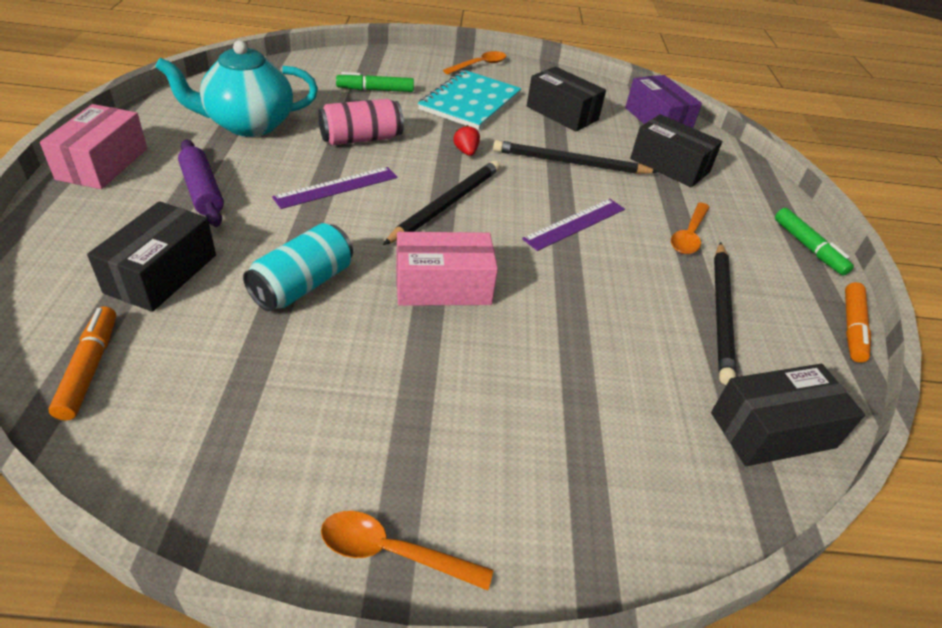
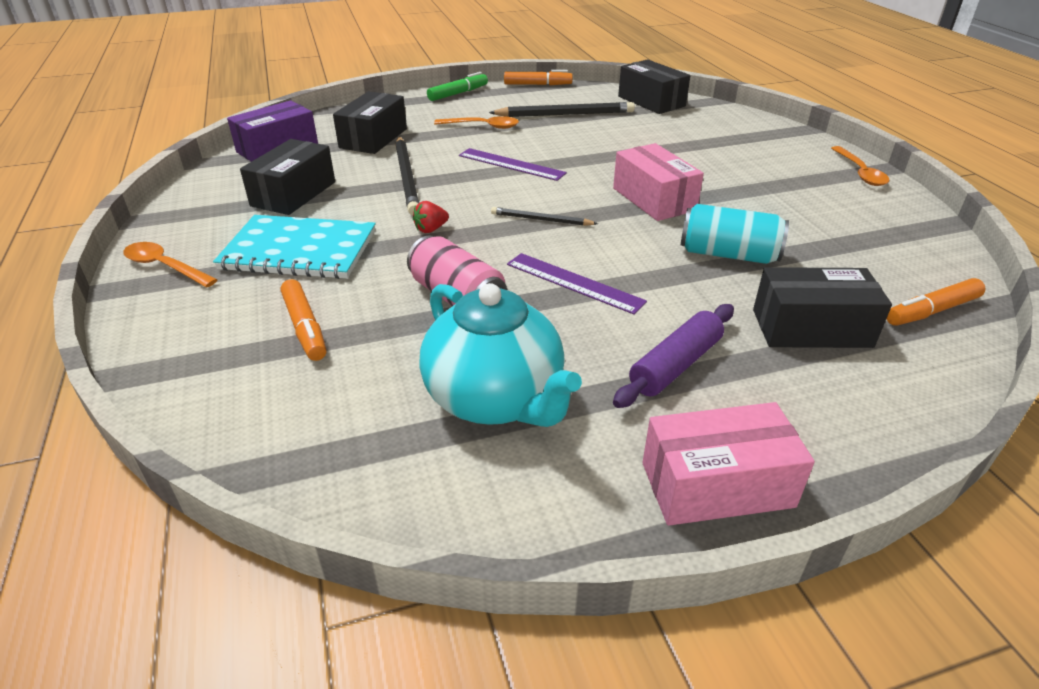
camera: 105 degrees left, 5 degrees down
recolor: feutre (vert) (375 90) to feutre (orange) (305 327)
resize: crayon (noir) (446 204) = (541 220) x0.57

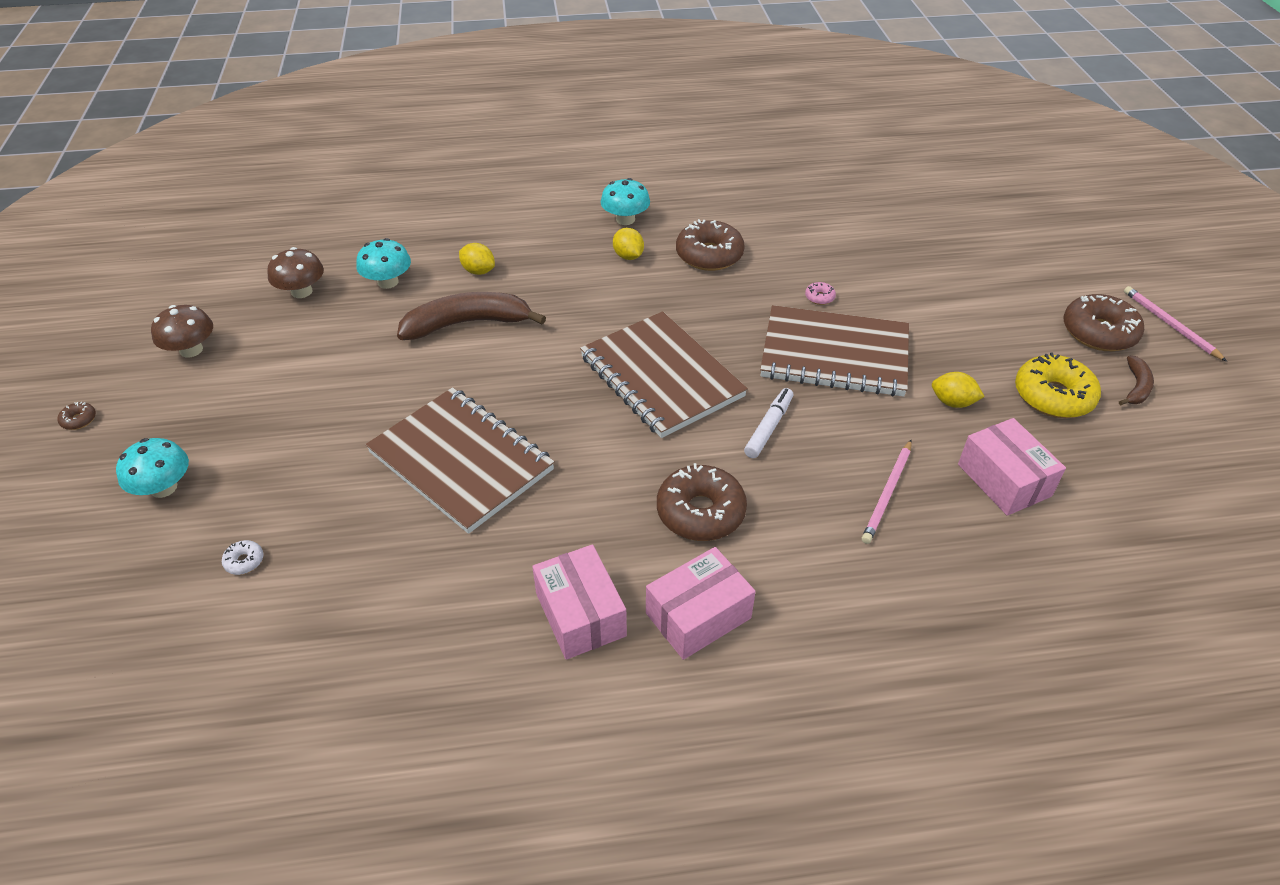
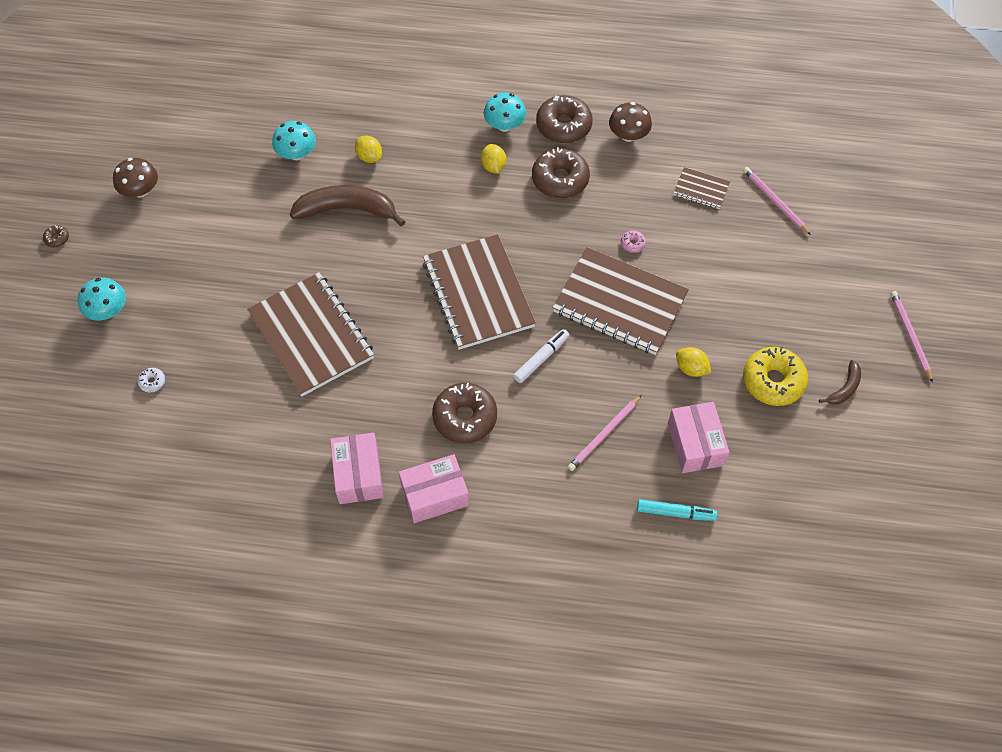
camera: 15 degrees right, 15 degrees up
insert: feutre (turquoise) (675 512); carnet (marron) (701 189); crayon (rose) (774 201)
move: champignon (marron) (301 291) to (628 135); beignet (marron) (1098 332) to (563 126)

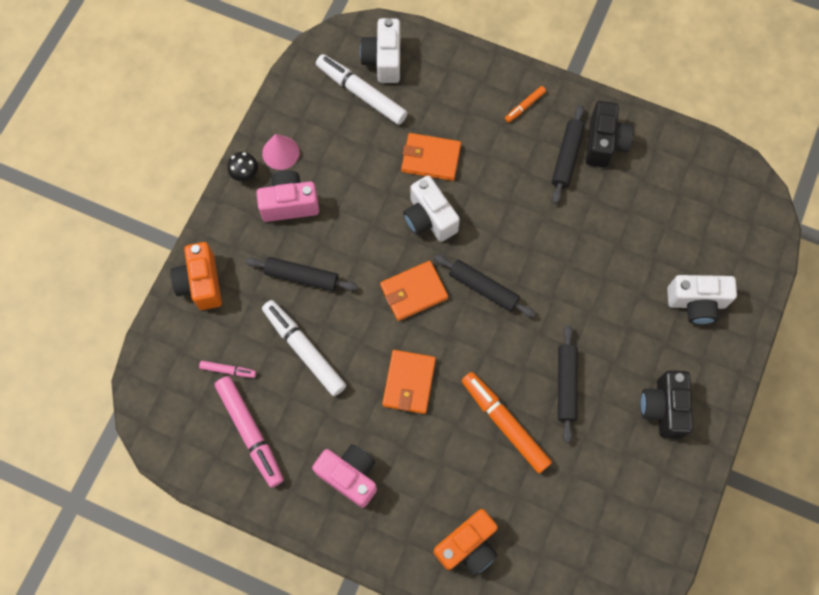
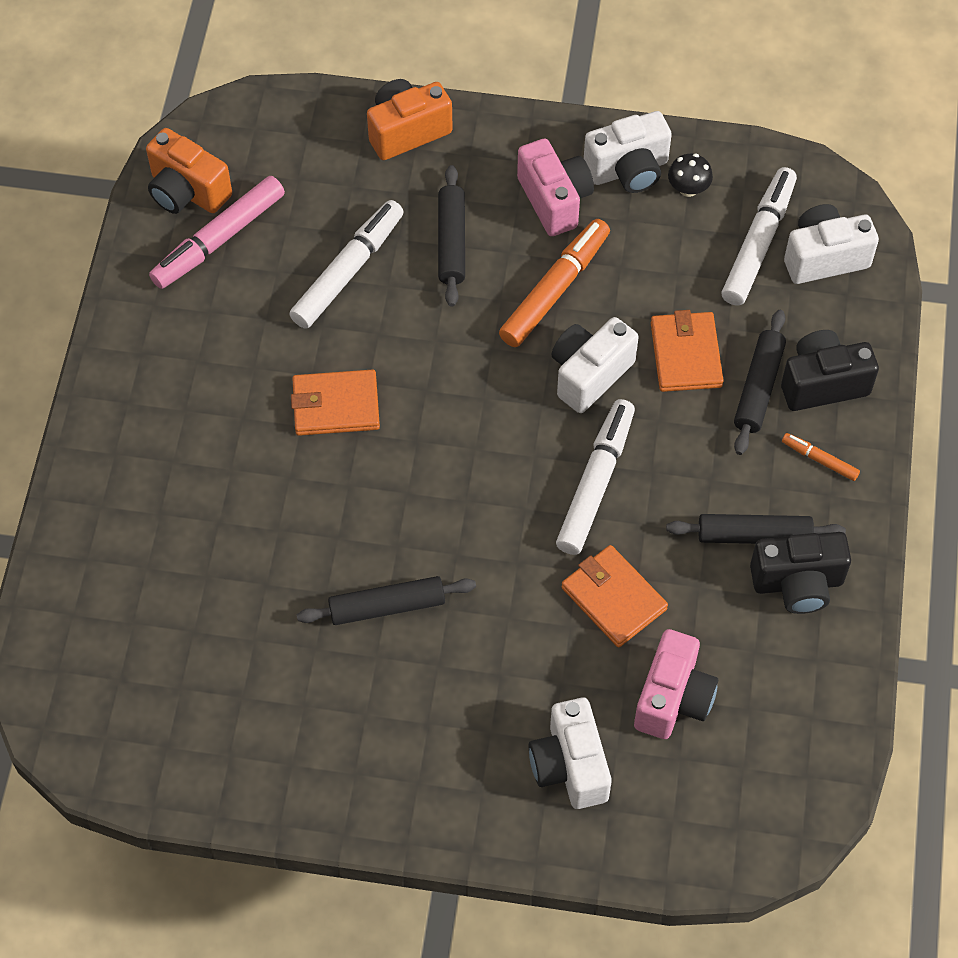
camera: 75 degrees right, 10 degrees down
delete: feutre (rose) (228 370)
insert: feutre (blanc) (596 482)
move: champignon (noir) (245 173) to (688 188); appareil photo (rose) (349 476) to (673 698); portefeuille (orange) (414 292) to (613 598); appareil photo (orange) (468 546) to (187 191); rouleau à pâtisserie (noir) (483 288) to (758 388); feutre (orange) (505 423) to (555 289); appareil photo (noir) (663 408) to (822 383)
replace: cône (rose) (280 152) to appareil photo (blanc) (628 170)

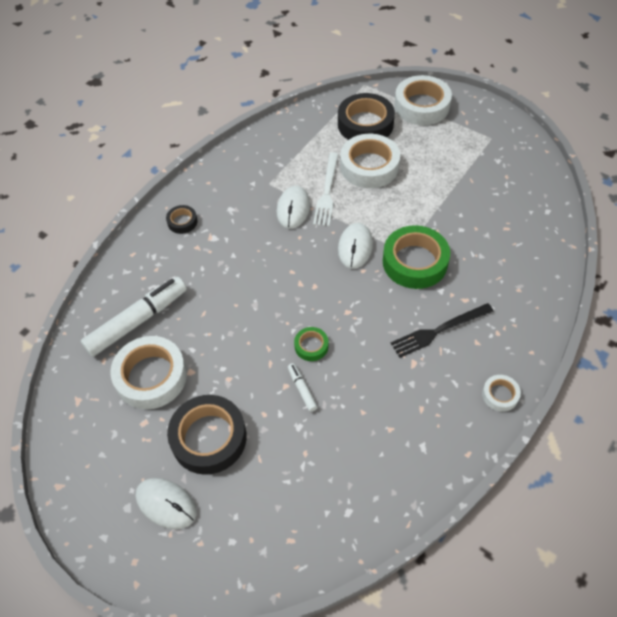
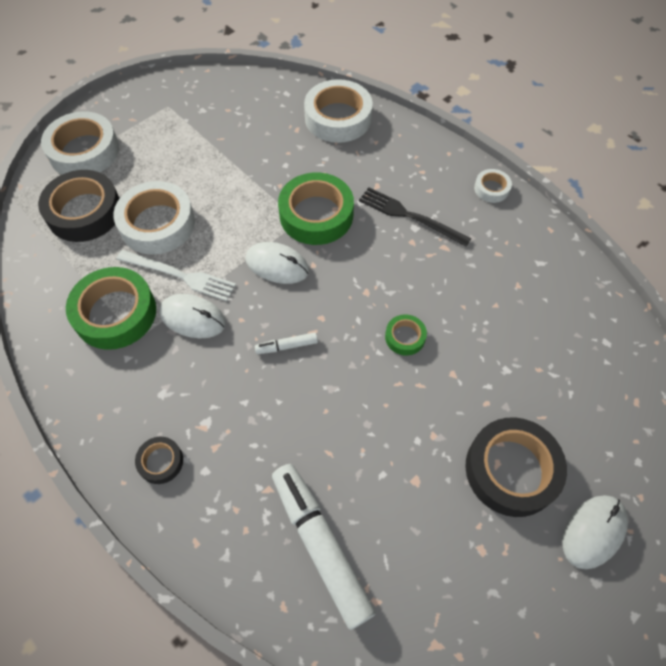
camera: 80 degrees left, 5 degrees up
insert: ruban adhésif (vert) (115 313)
move: ruban adhésif (blanc) (151 376) to (338 118); feutre (blanc) (302 389) to (286 346)
rotate: fourchette (noir) (439 331) = (410 216) 135 degrees clockwise

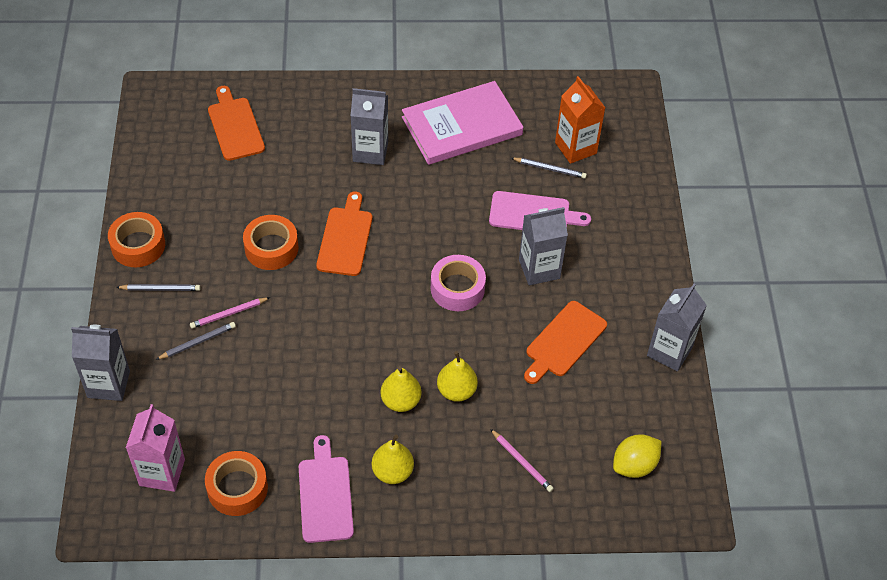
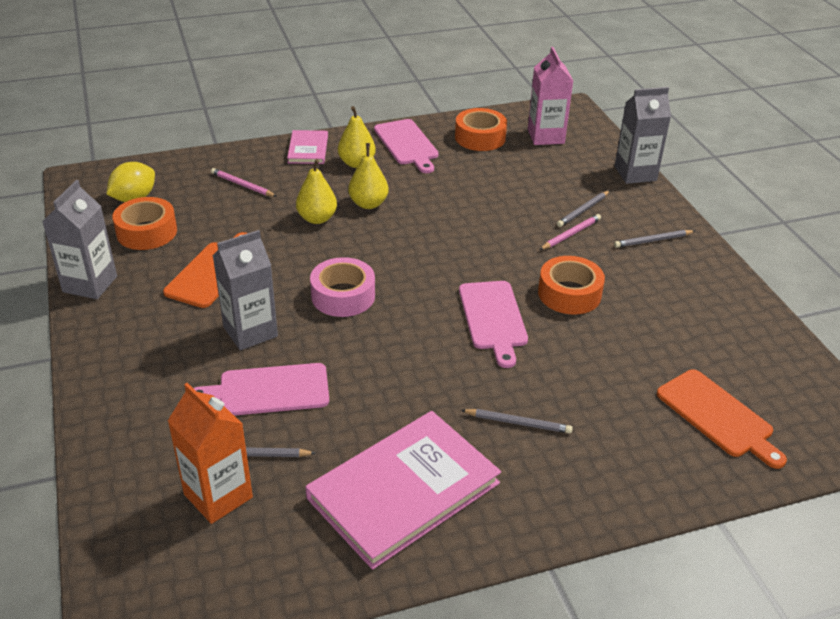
camera: 165 degrees right, 15 degrees down
insert: livre (rose) (308 149)
move: ruban adhésif (orange) (138 245) to (147 232)
replace: brique de lait (gris) (370 151) to crayon (gris) (518 423)
recolor: planche à découper (orange) (345 238) to planche à découper (rose) (493 318)

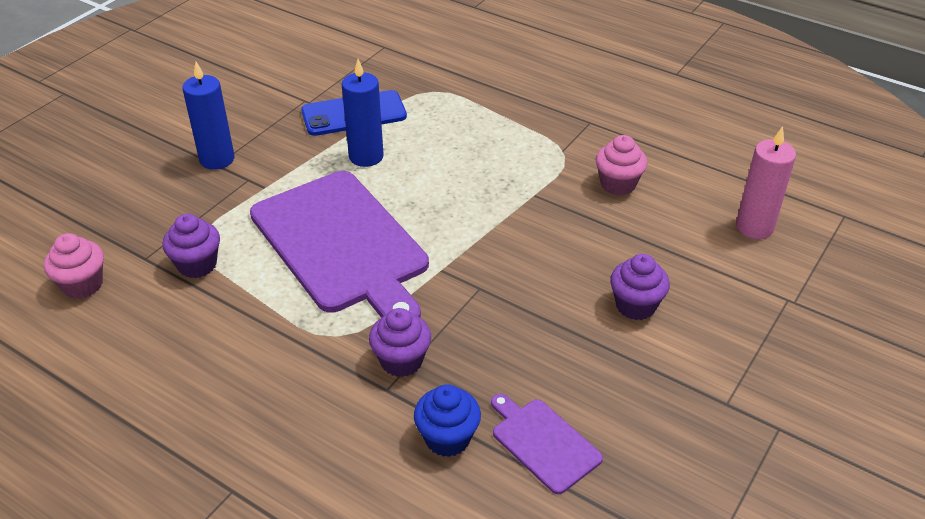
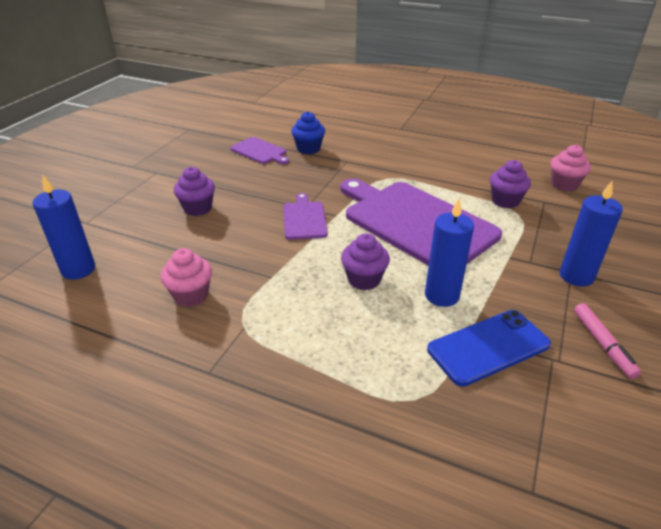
camera: 170 degrees right, 5 degrees down
insert: planche à découper (violet) (304 219); feutre (rose) (602 344)
move: muffin (violet) (401 361) to (364 279)
recolor: bougie (rose) (754 227) to bougie (bleu) (78 269)

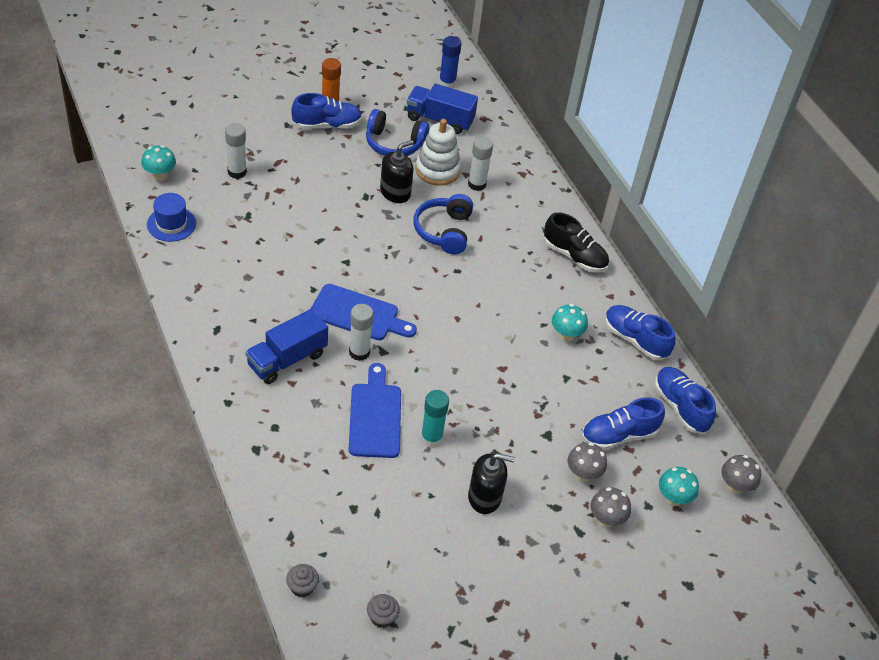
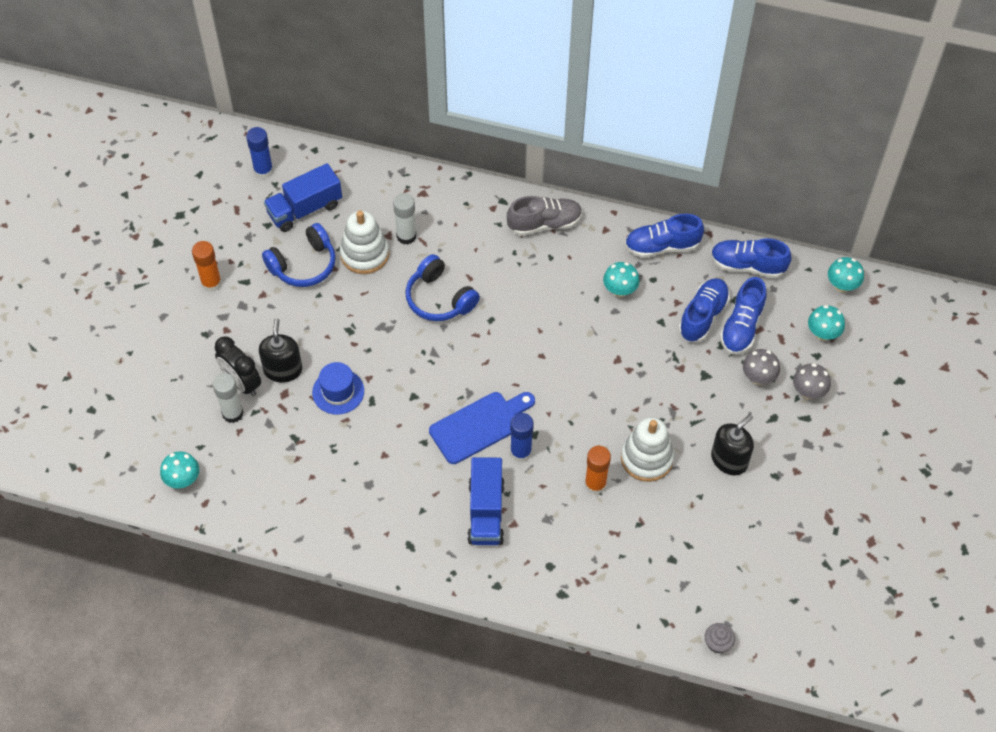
camera: 45 degrees left, 10 degrees up
delete: muffin (gris) (382 617)
insert: réveil (noir) (241 383)
move: chapeau (bleu) (171 224) to (338 392); chaussure (bleu) (327 125) to (703 316); distributeur de savon (noir) (395 192) to (283 369)
replace: planche à découper (bleu) (375 416) to bâton de colle (orange) (595 484); bâton de colle (turquoise) (431 438) to jouet à empiler (blanc) (646 458)
recolor: bâton de colle (blanc) (359 352) to bâton de colle (bleu) (520 452); chaussure (noir) (574 256) to chaussure (gris) (544 224); champignon (gris) (735 486) to champignon (turquoise) (842 286)

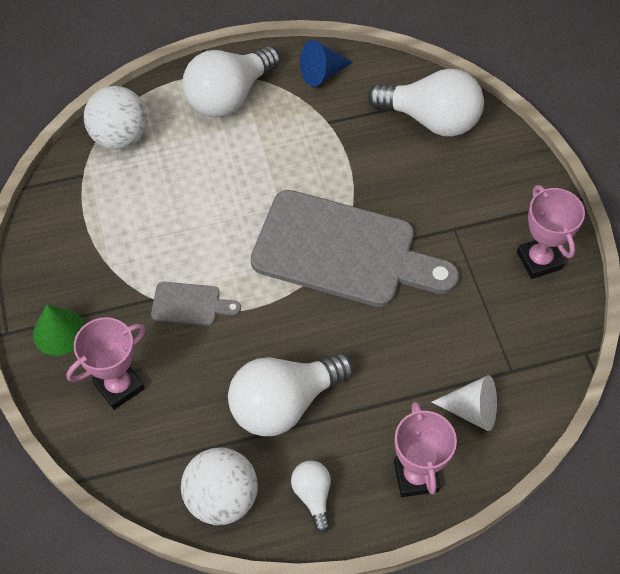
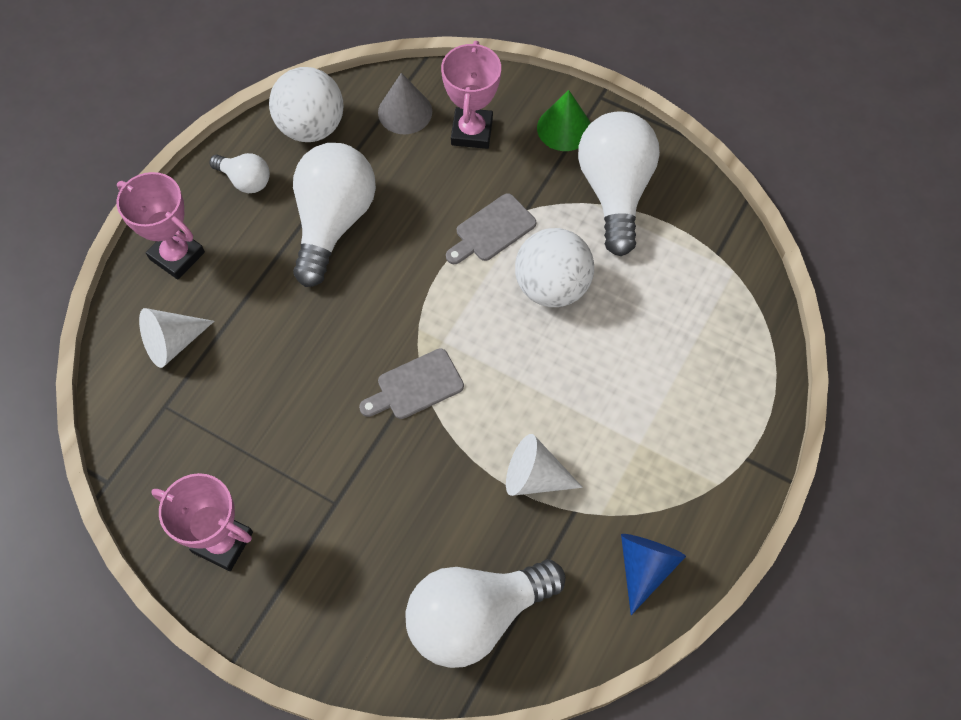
camera: 135 degrees right, 5 degrees up
insert: cône (gris) (405 112); cône (blanc) (534 477)
move: balle (blanc) (120 137) to (552 286); ampoule (blanc) (229 96) to (615 191)
resize: planche à découper (gris) (343 251) = (415 386) x0.42

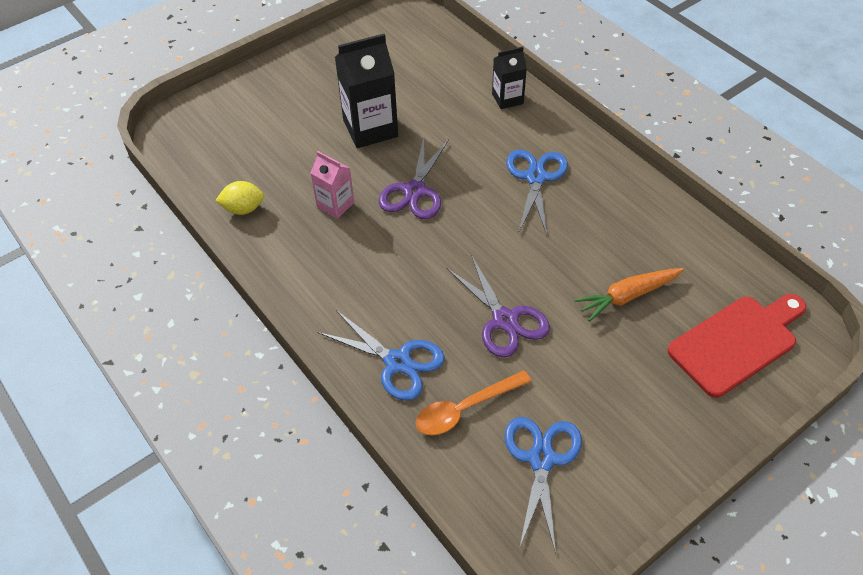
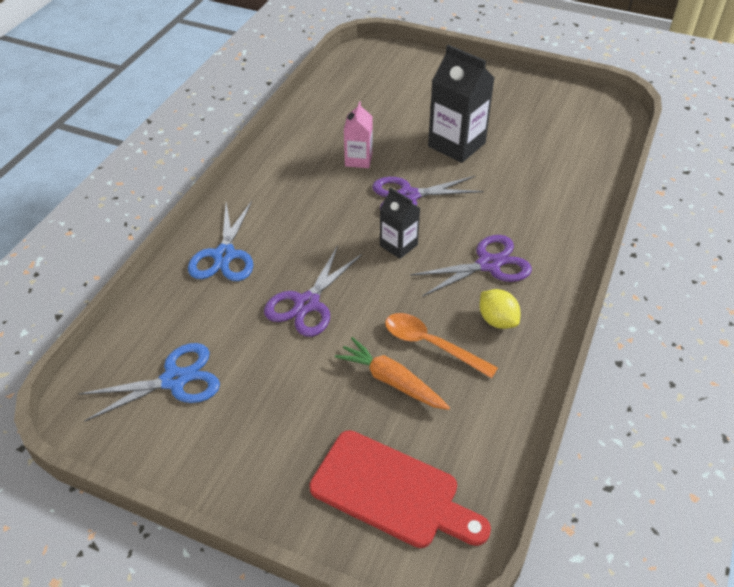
camera: 60 degrees right, 5 degrees down
move: citron (jaune) (243 209) to (497 320); cuillère (orange) (465 409) to (431 344); brique de lait (noir) (507 99) to (398 245)
recolor: ciseaux (bleu) (535 177) to ciseaux (violet) (488 264)

